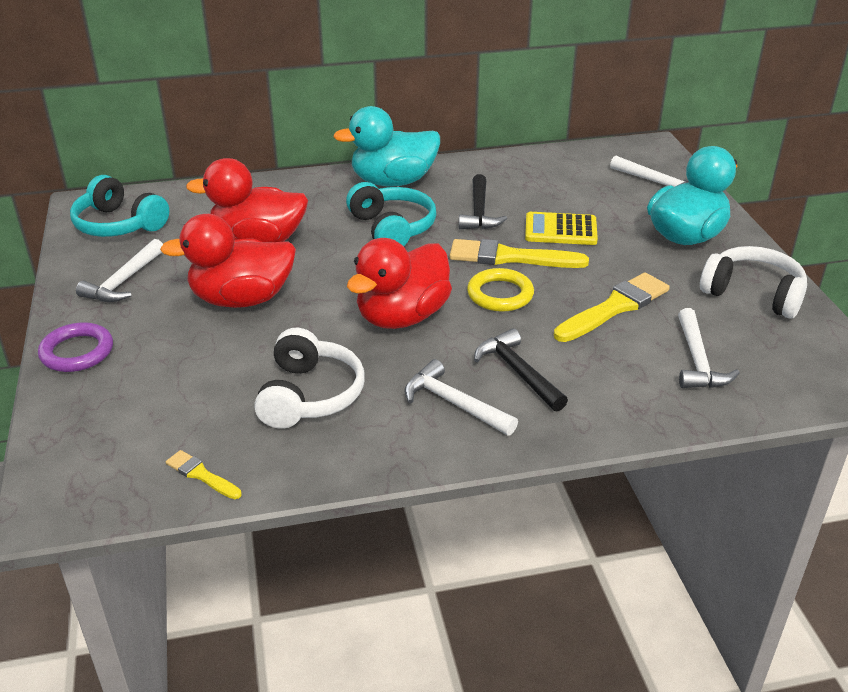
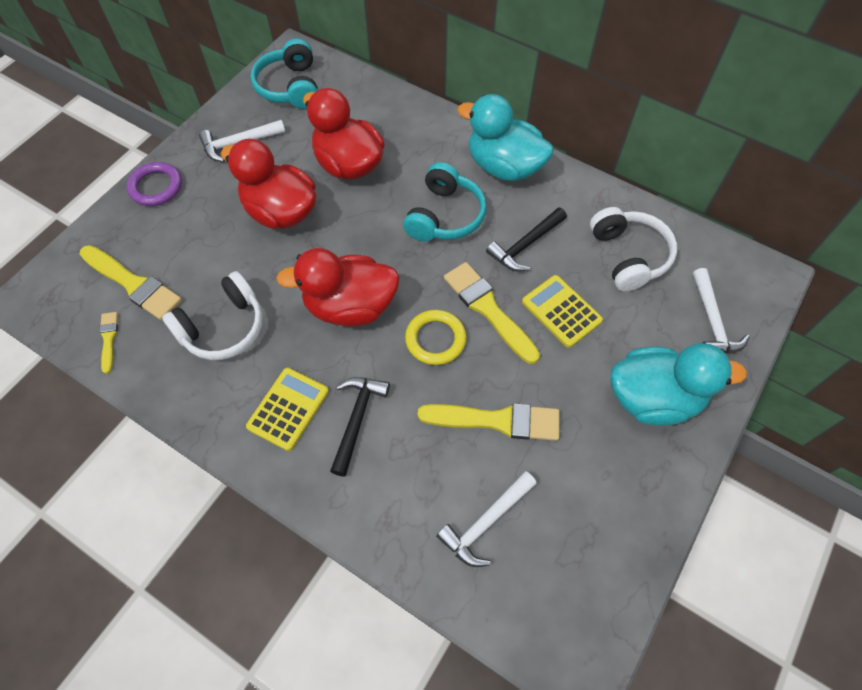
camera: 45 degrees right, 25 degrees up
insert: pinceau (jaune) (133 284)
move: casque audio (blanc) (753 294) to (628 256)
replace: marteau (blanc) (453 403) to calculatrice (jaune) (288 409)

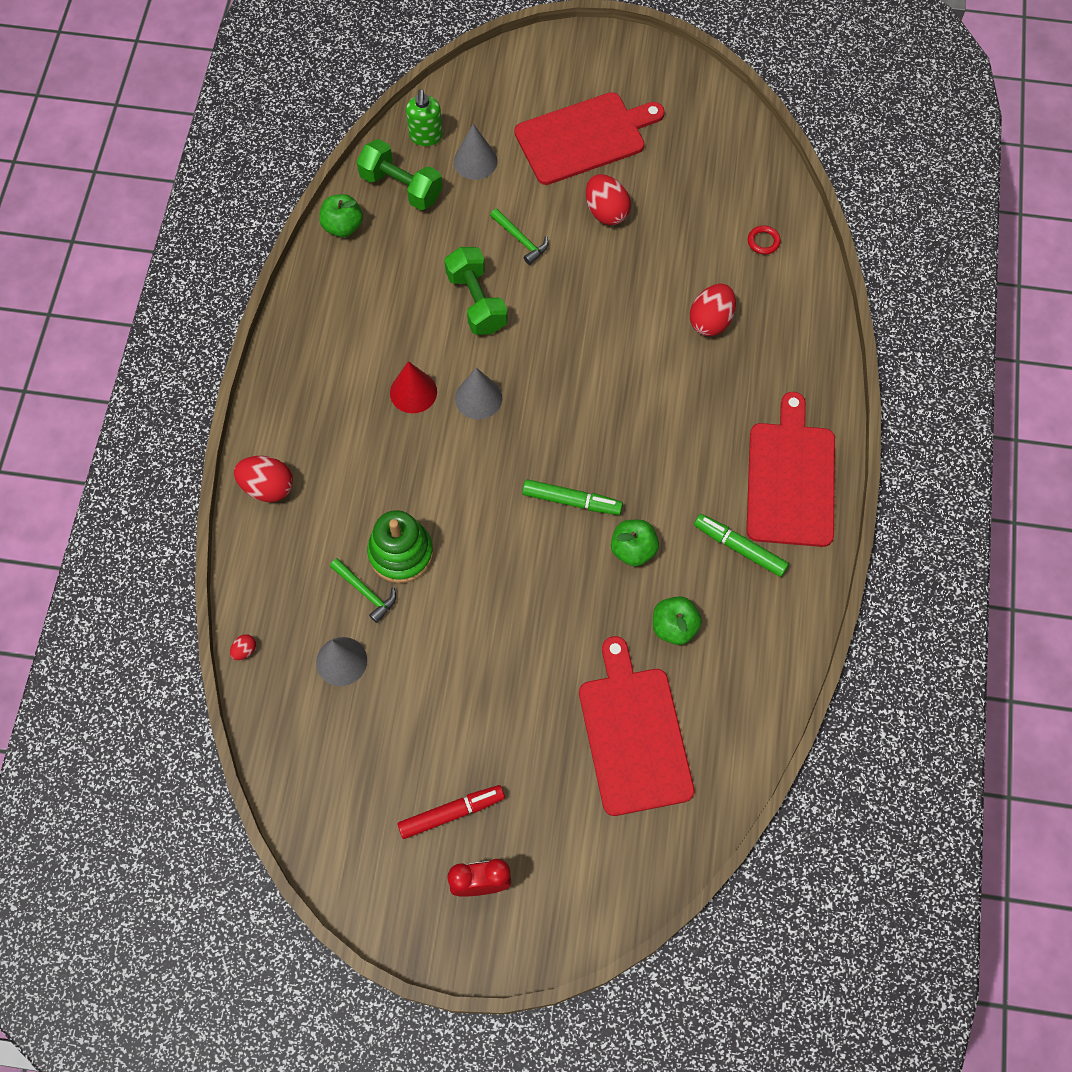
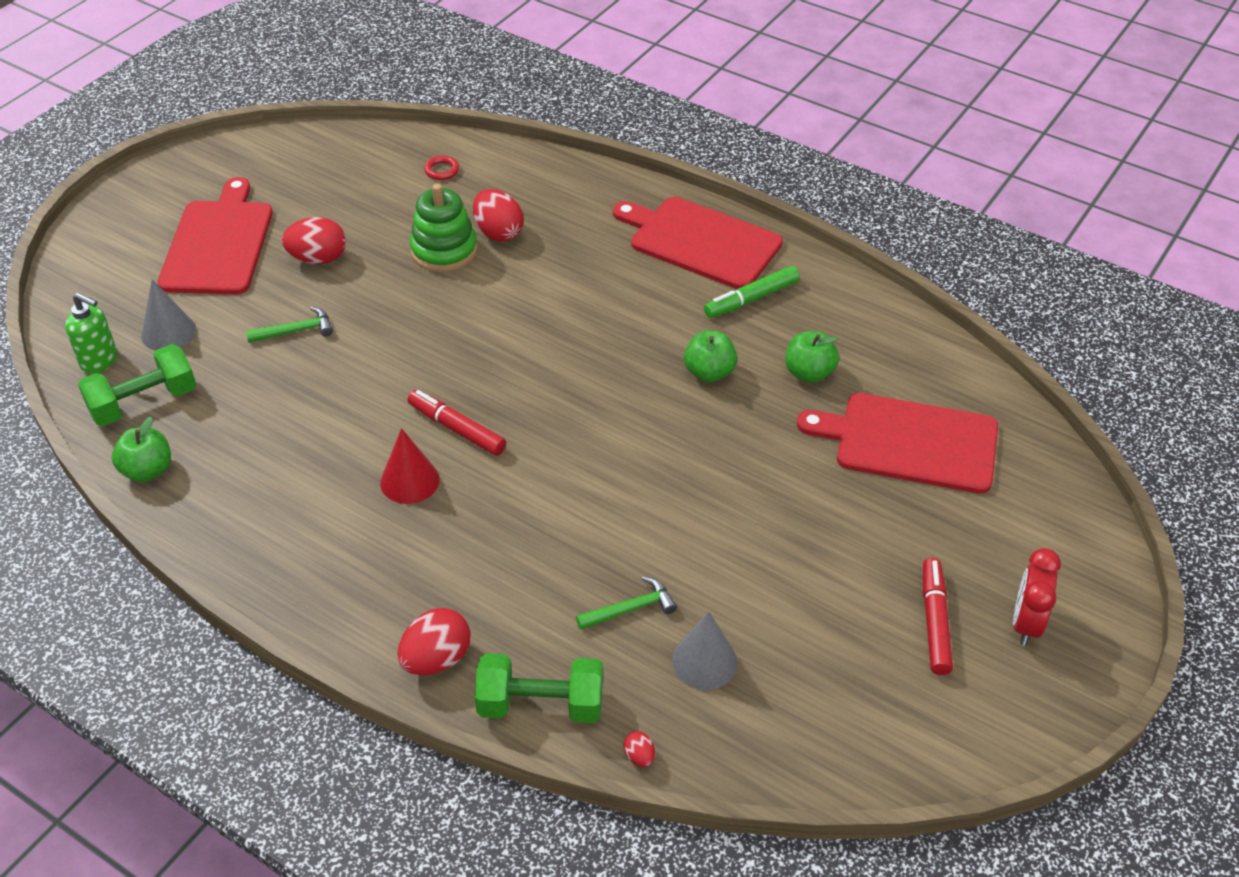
camera: 65 degrees left, 20 degrees down
delete: feutre (vert) (571 501)
move: jouet à empiler (vert) (401 553) to (444 250); haltère (vert) (476 302) to (540 705)
replace: cône (gris) (478 398) to feutre (rouge) (457 429)

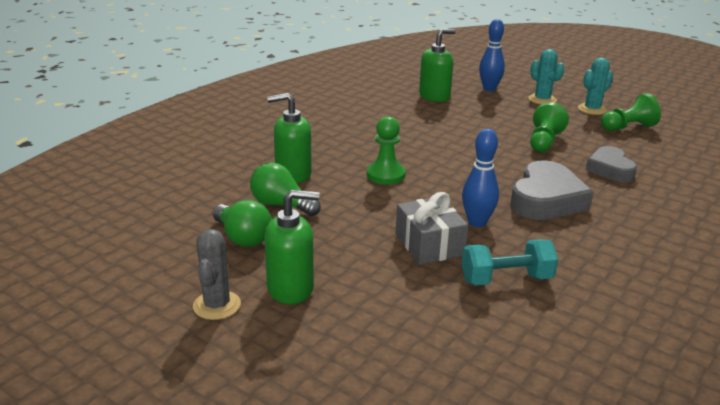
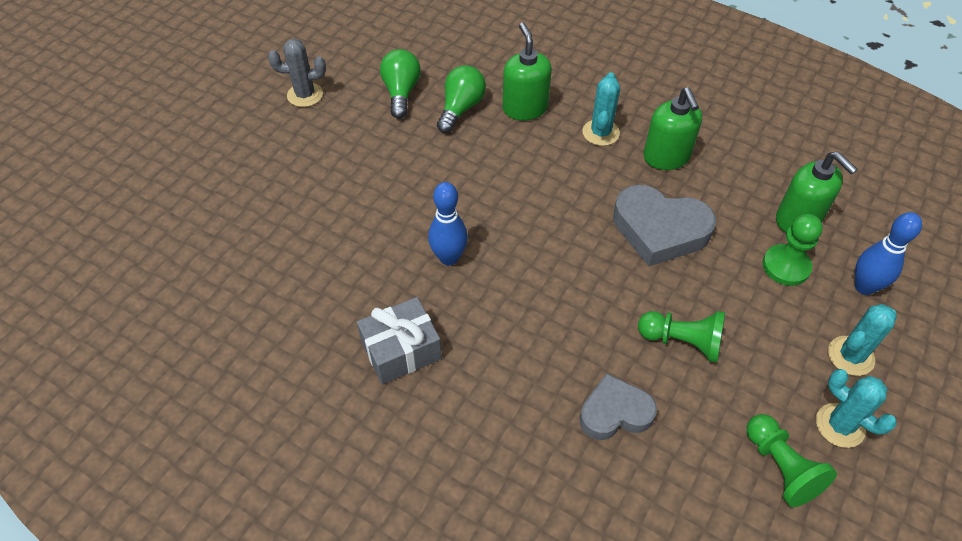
camera: 85 degrees right, 25 degrees up
delete: haltère (turquoise) (506 279)
insert: cactus (turquoise) (600 133)
move: distributeur de savon (vert) (291 288) to (666 157); pion (vert) (385 175) to (786 266); cadeau (gris) (429 245) to (401 350); cœur (gris) (546 199) to (659 230)
rotate: ampoule (vert) (242 237) = (401 92) 135 degrees clockwise

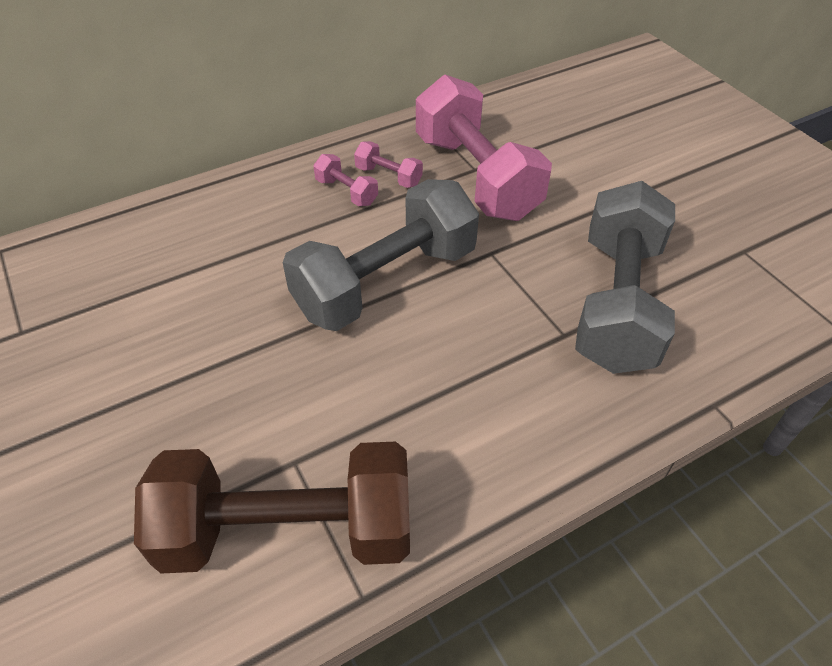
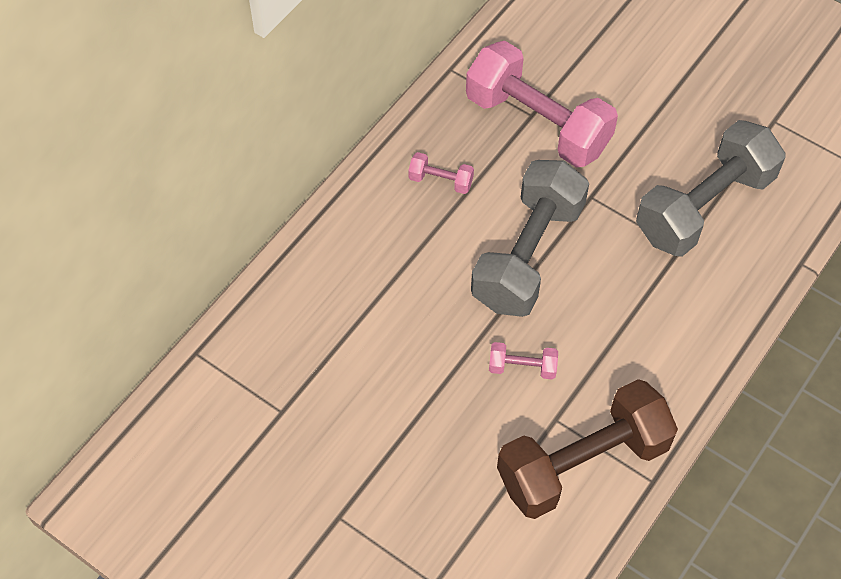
camera: 25 degrees left, 10 degrees up
move: haltère (rose) (388 176) to (522 367)
rotate: haltère (gris) (616 303) = (704 206) 60 degrees clockwise

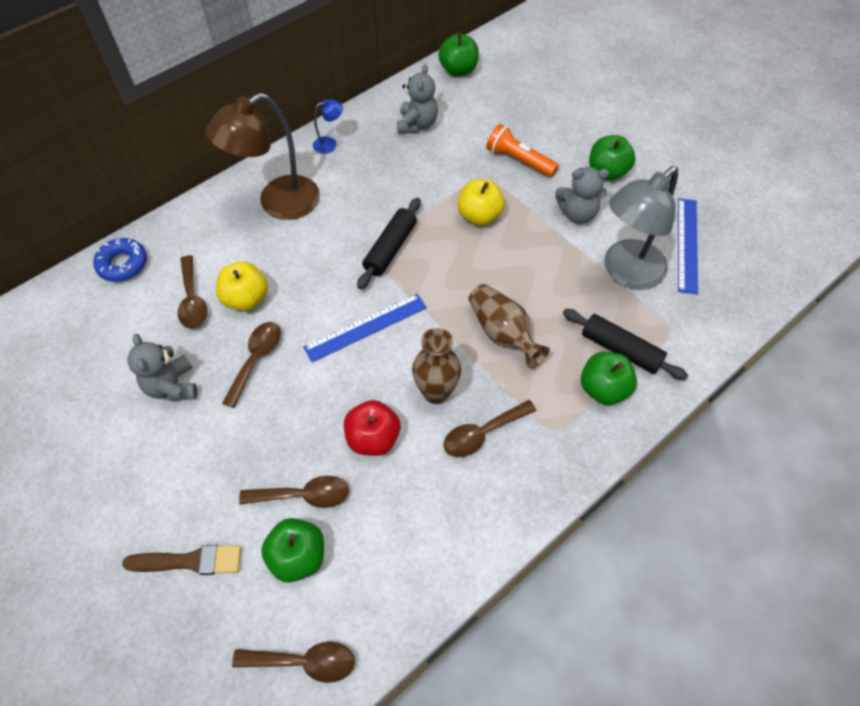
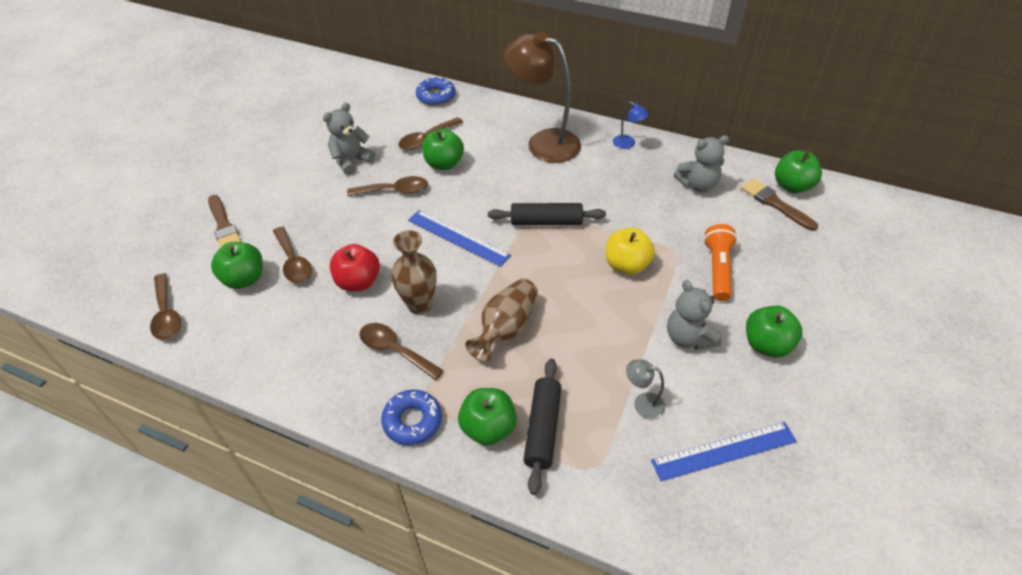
camera: 65 degrees right, 10 degrees down
insert: beignet (bleu) (412 421); pinceau (marron) (775 204)
recolor: pomme (jaune) (246 299) to pomme (vert) (444 164)
resize: lampe (gris) (626 273) = (642 404) x0.42

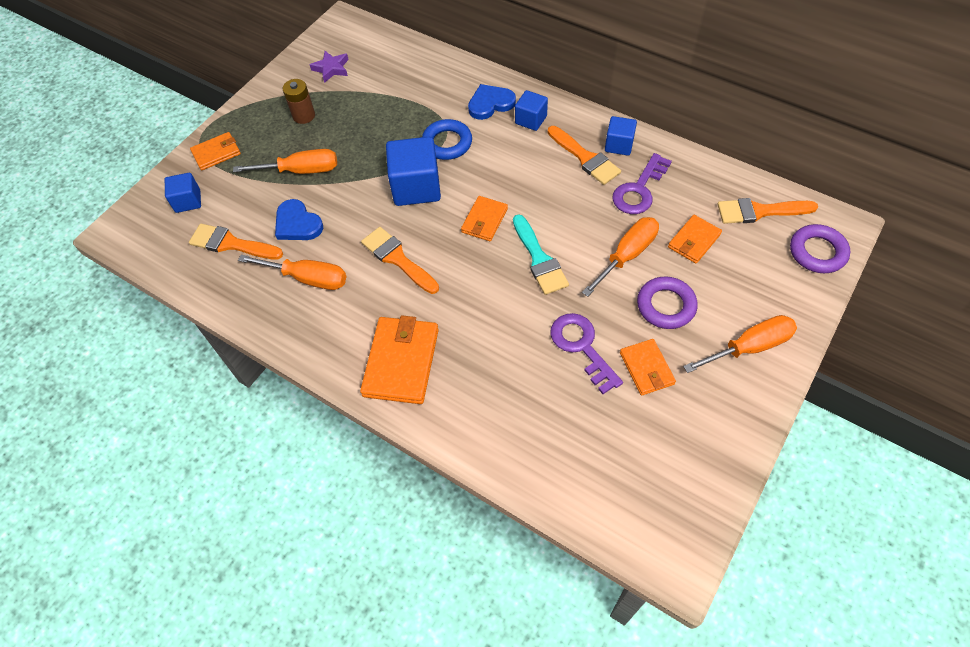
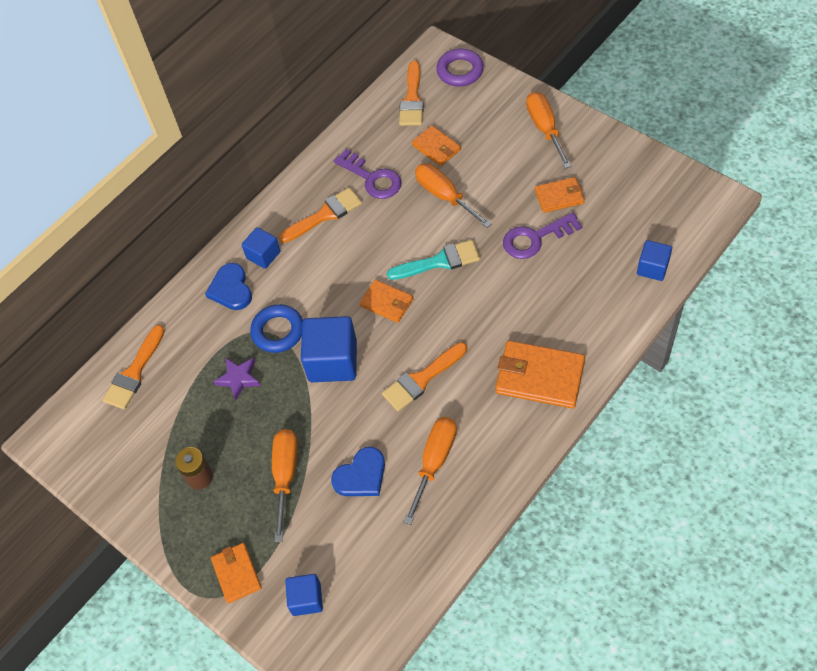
camera: 80 degrees left, 0 degrees up
delete: anneau (violet) (666 306)
move: pinceau (orange) (231 244) to (134 372); étoile (violet) (331 68) to (238 379); cube (bleu) (619 145) to (652 268)

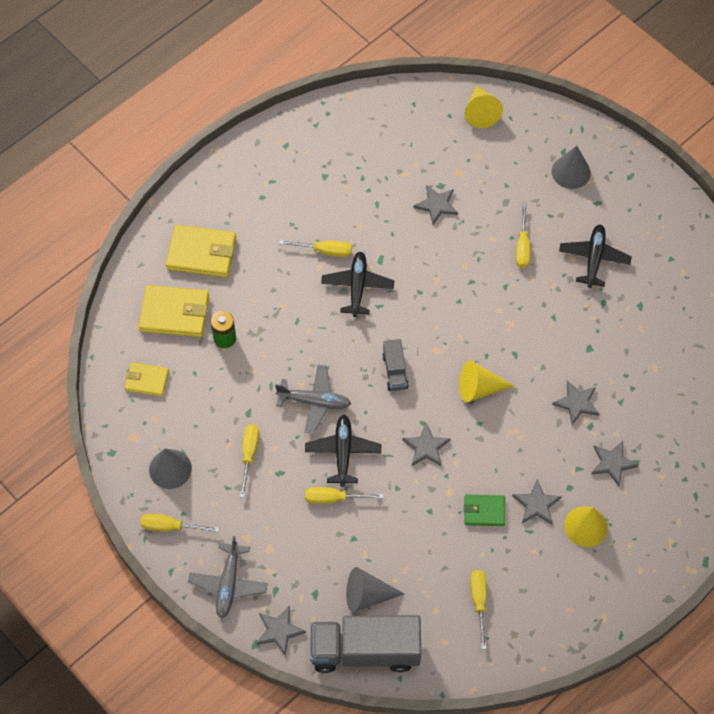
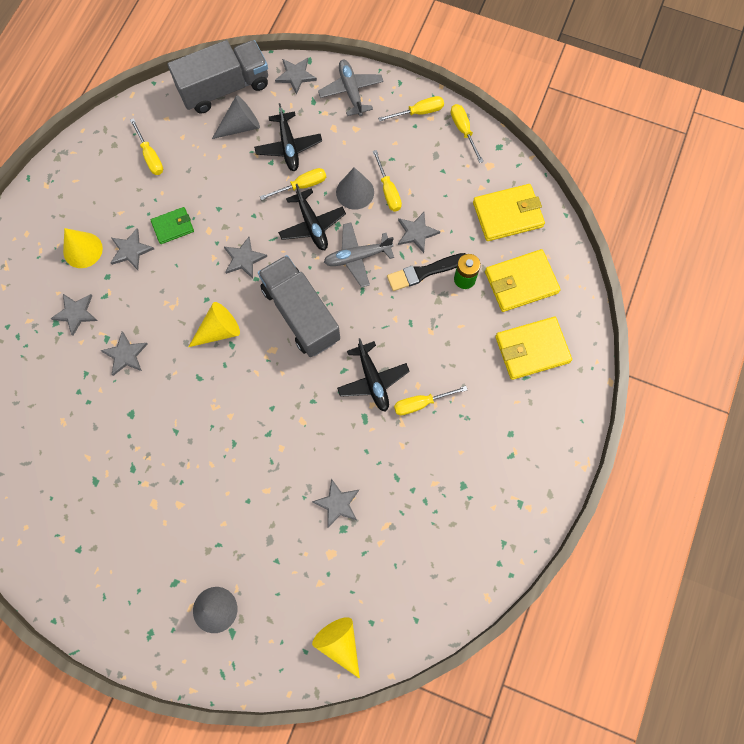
camera: 155 degrees right, 10 degrees up
insert: pinceau (noir) (424 272); étoile (gris) (416 233)
move: cône (gris) (170 469) to (355 192); tournevis (jaune) (522 246) to (463 131); avion (noir) (594 259) to (288 146)
resize: portefeuille (jaune) (147 380) = (507 214) x1.68; camion (gris) (395 371) = (301 314) x2.10

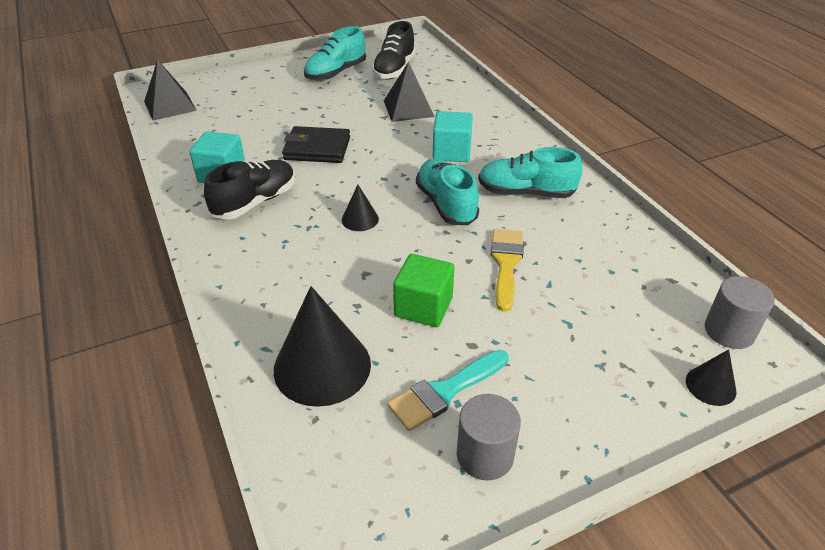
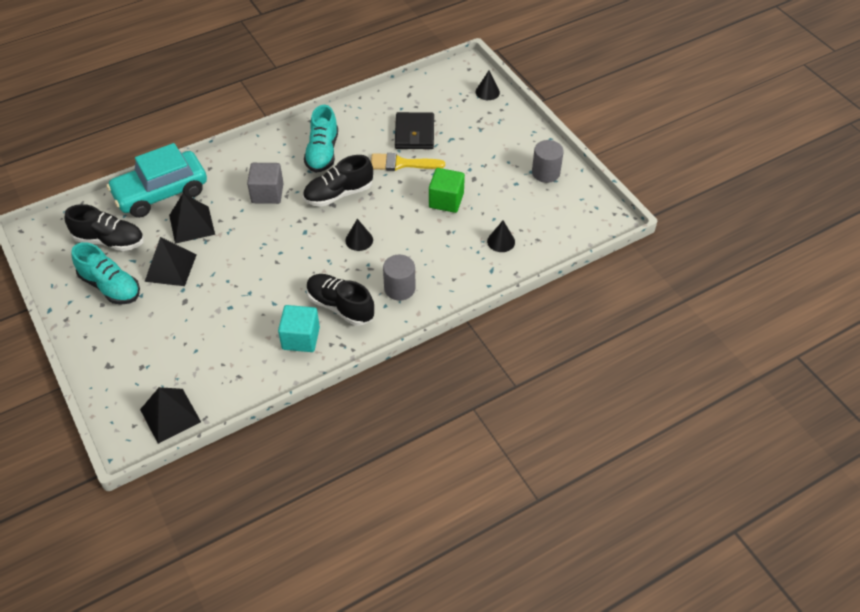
camera: 95 degrees left, 10 degrees up
delete: pinceau (turquoise) (445 391)
insert: voiture (turquoise) (161 193); pyramide (noir) (170 268)
move: portefeuille (noir) (317 148) to (414 133); cylindre (gris) (729 331) to (399 288)
recolor: chaussure (turquoise) (446 204) to chaussure (noir) (338 194); cube (turquoise) (451 152) to cube (gris) (267 193)
resize: cône (noir) (322 366) = (501 241) x0.49

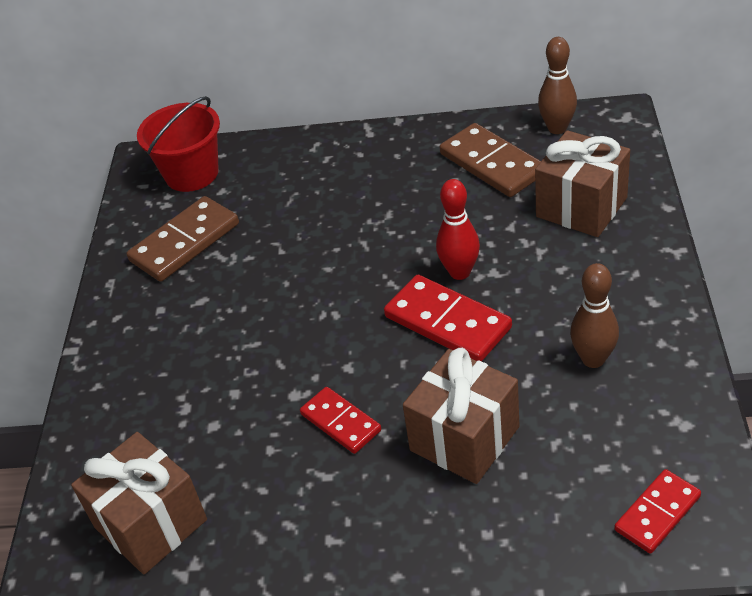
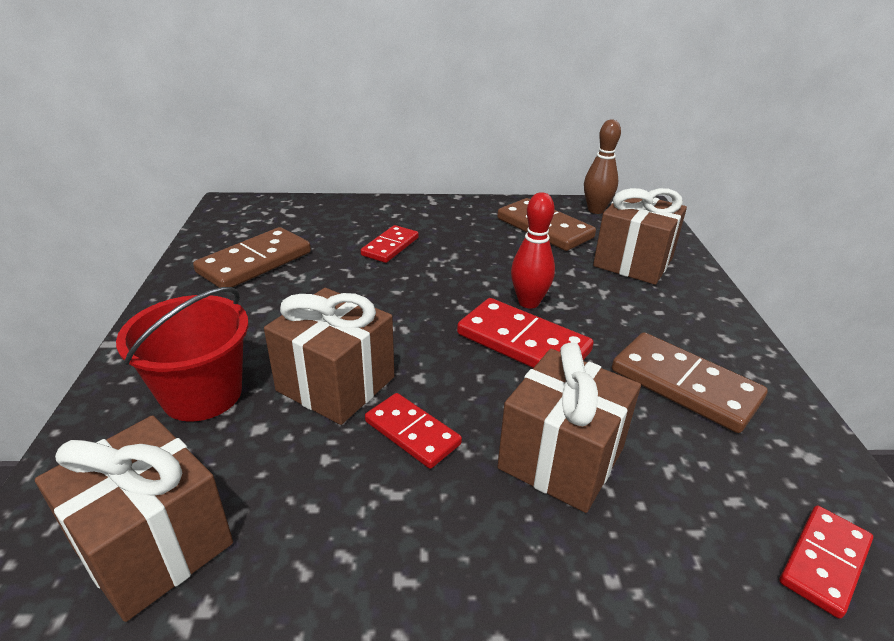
camera: 10 degrees left, 10 degrees down
insert: cadeau (marron) (335 384); domino (rouge) (390 246)
move: seau (rouge) (192 174) to (202 394)
replace: quille (marron) (593 359) to domino (marron) (685 385)

